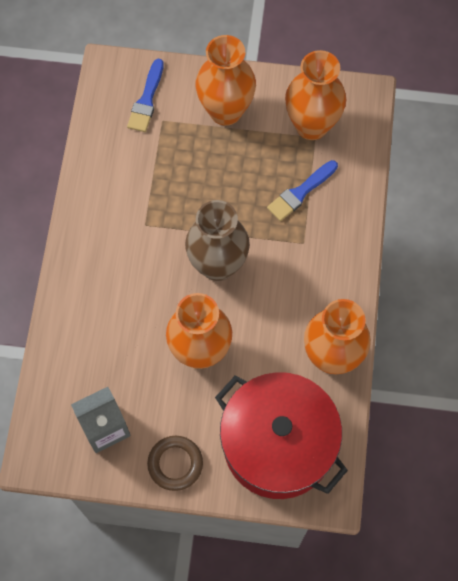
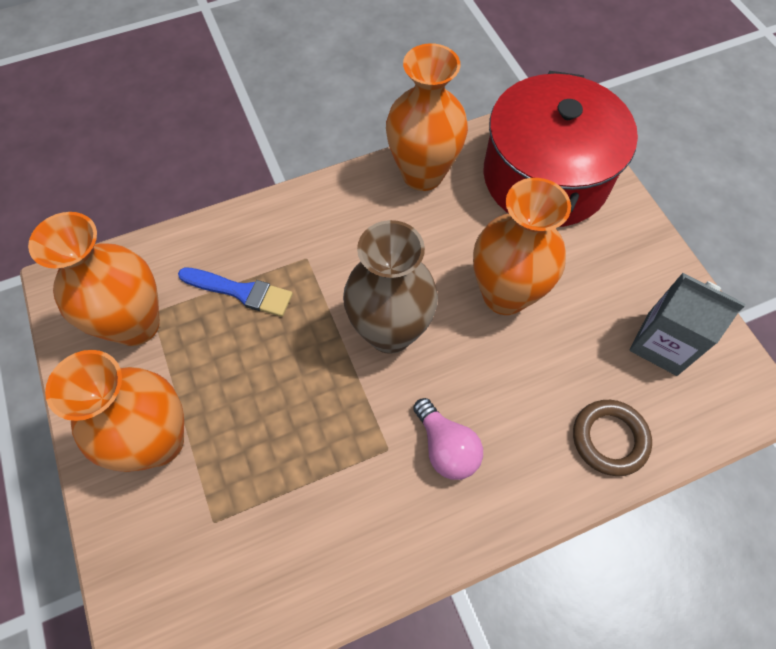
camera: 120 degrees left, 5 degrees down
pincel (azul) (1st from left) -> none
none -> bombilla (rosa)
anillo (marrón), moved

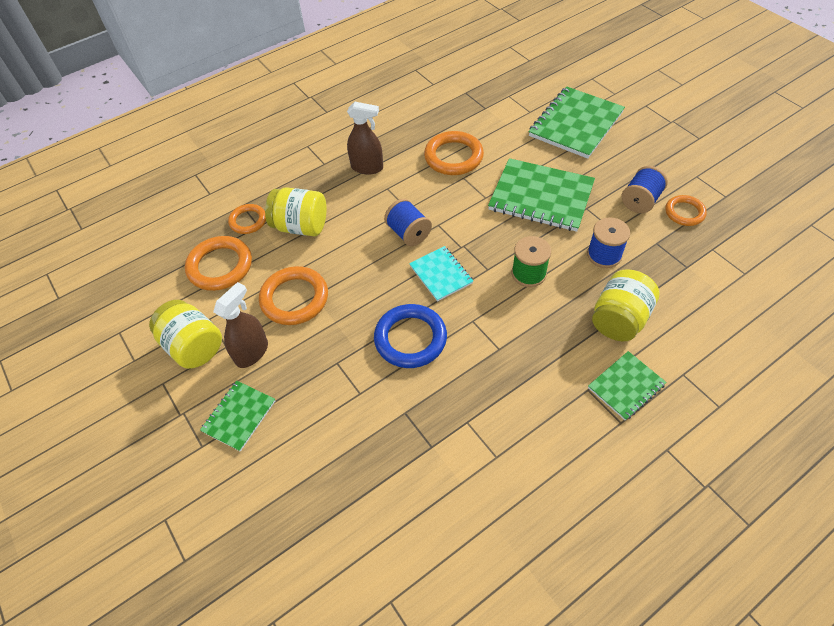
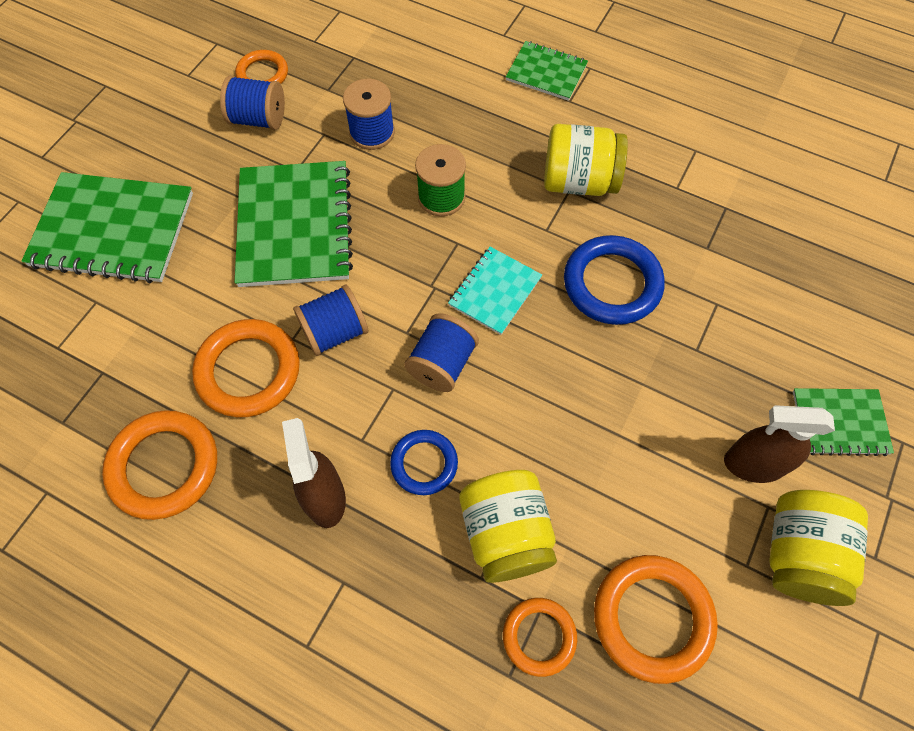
camera: 120 degrees left, 10 degrees up
none -> carrete (azul) (2nd from left)
none -> anillo (azul) (1st from left)
anillo (naranja) (3rd from left in the first image) -> anillo (naranja) (1st from left), moved
tarro (amarillo) (3rd from left in the first image) -> tarro (amarillo) (2nd from left), moved

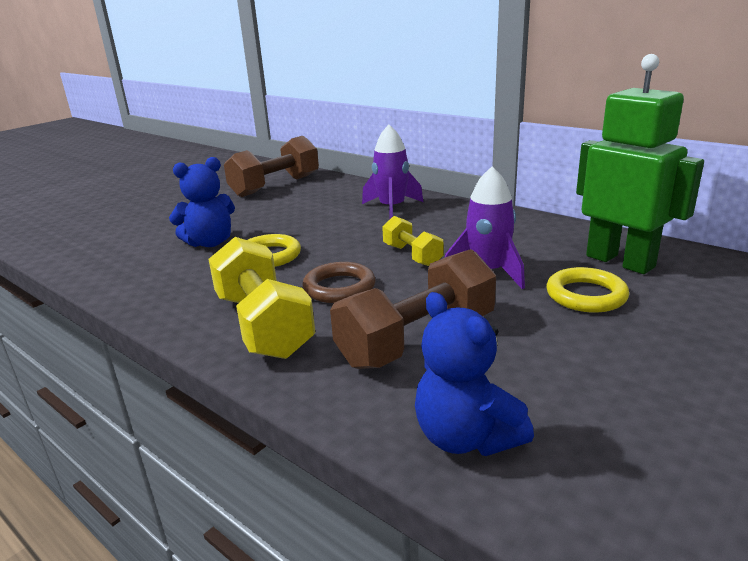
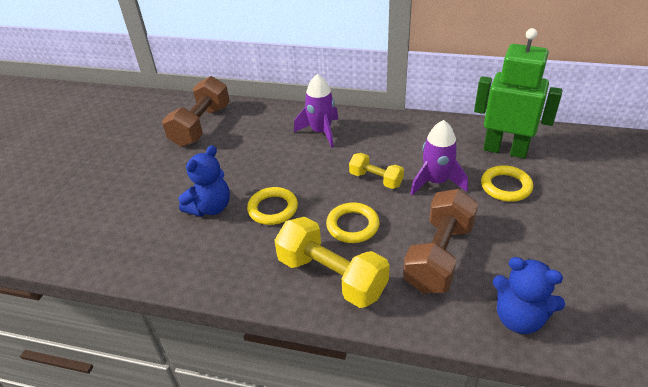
camera: 25 degrees left, 15 degrees up
anillo (marrón) -> anillo (amarillo) (2nd from left)

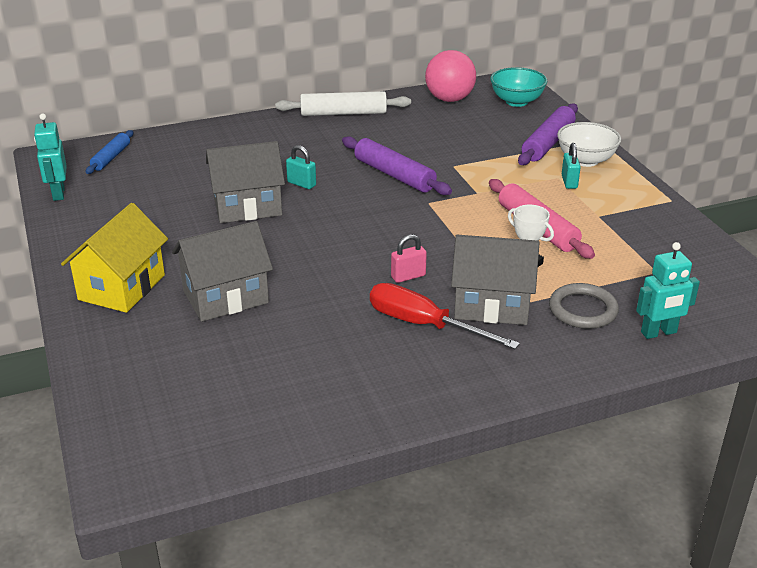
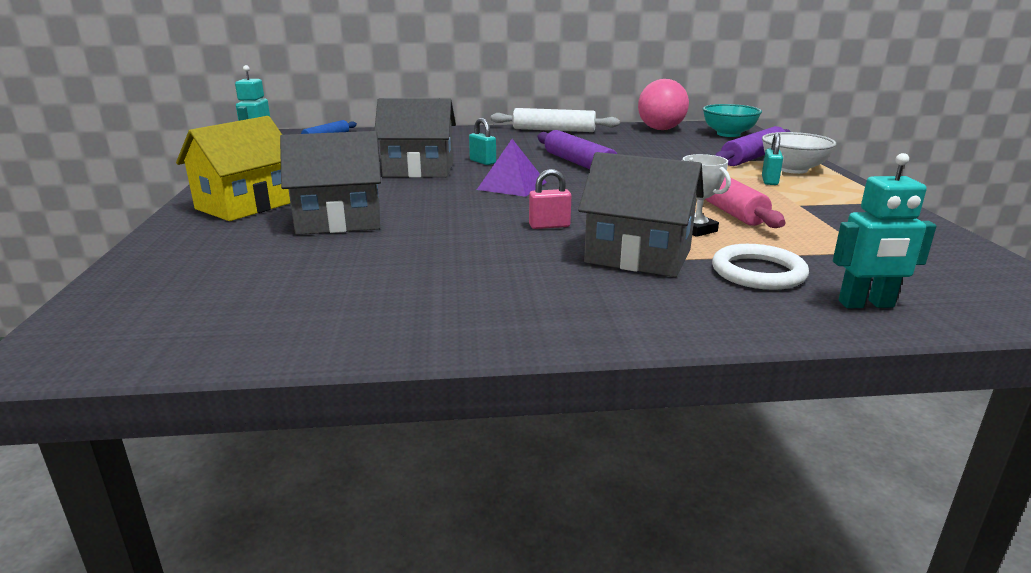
camera: 15 degrees right, 10 degrees down
destornillador (rojo) -> none
none -> pirámide (morado)
anillo (gris) -> anillo (blanco)

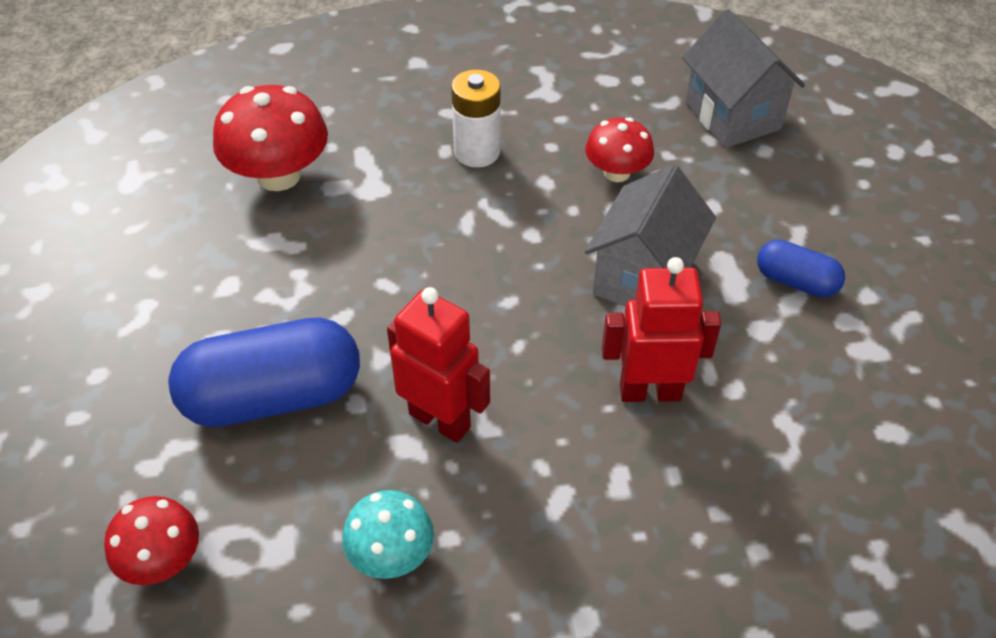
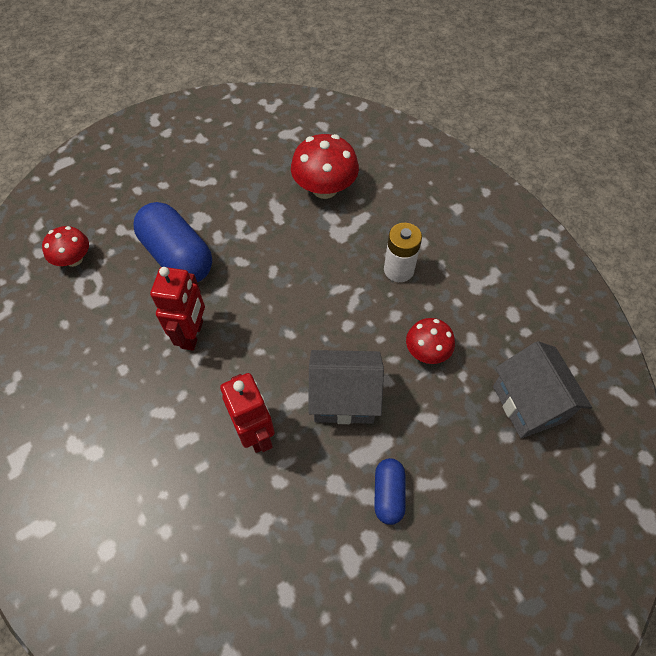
camera: 65 degrees right, 10 degrees up
seta (turquesa) -> none
casa (gris) (2nd from left), 60 degrees counterclockwise

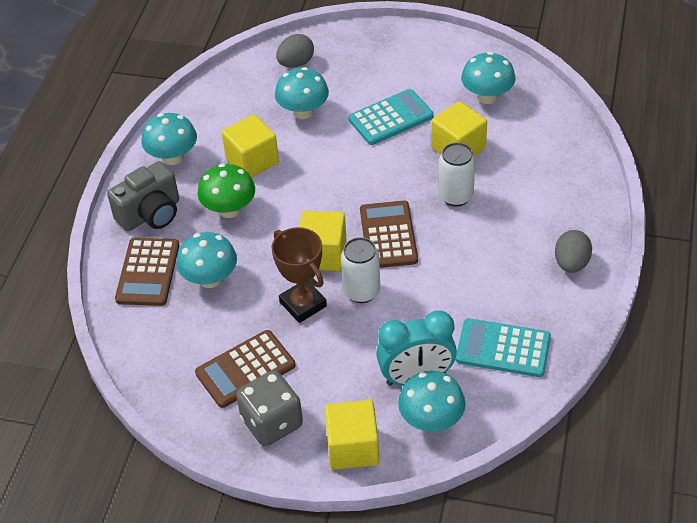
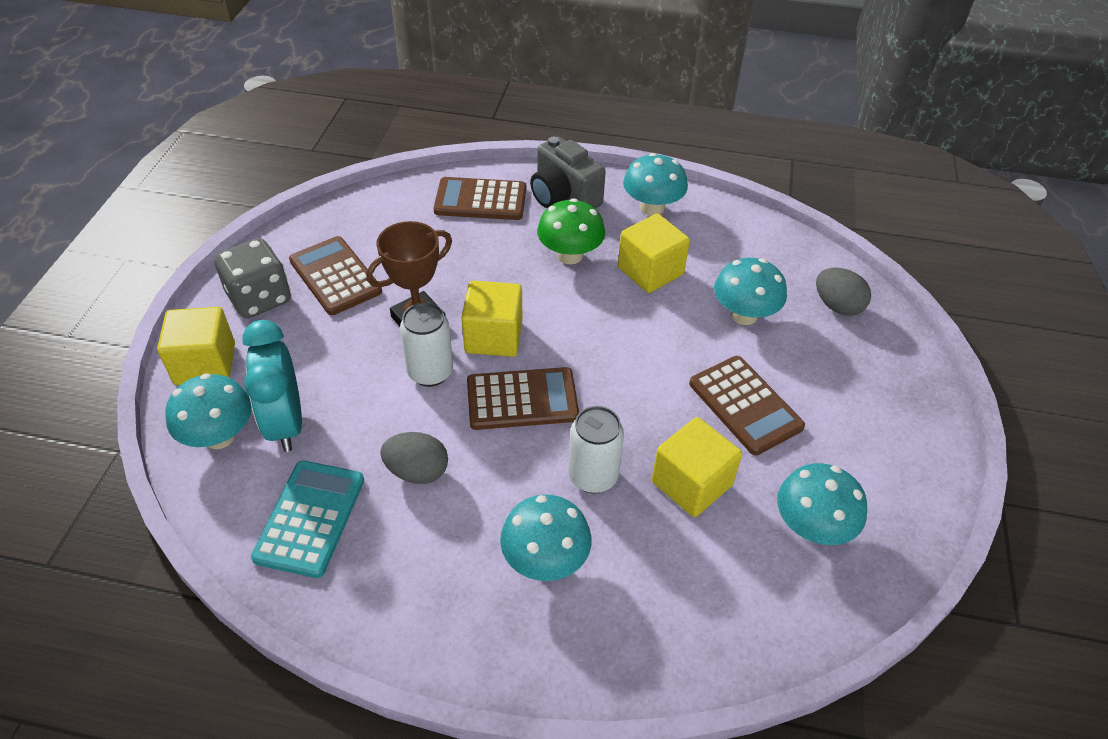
camera: 85 degrees right, 0 degrees up
seta (turquesa) (2nd from left), moved
huevo (gris) (2nd from left in the first image) -> huevo (gris) (1st from left), moved
calculadora (turquesa) (1st from left) -> calculadora (marrón) (4th from left)

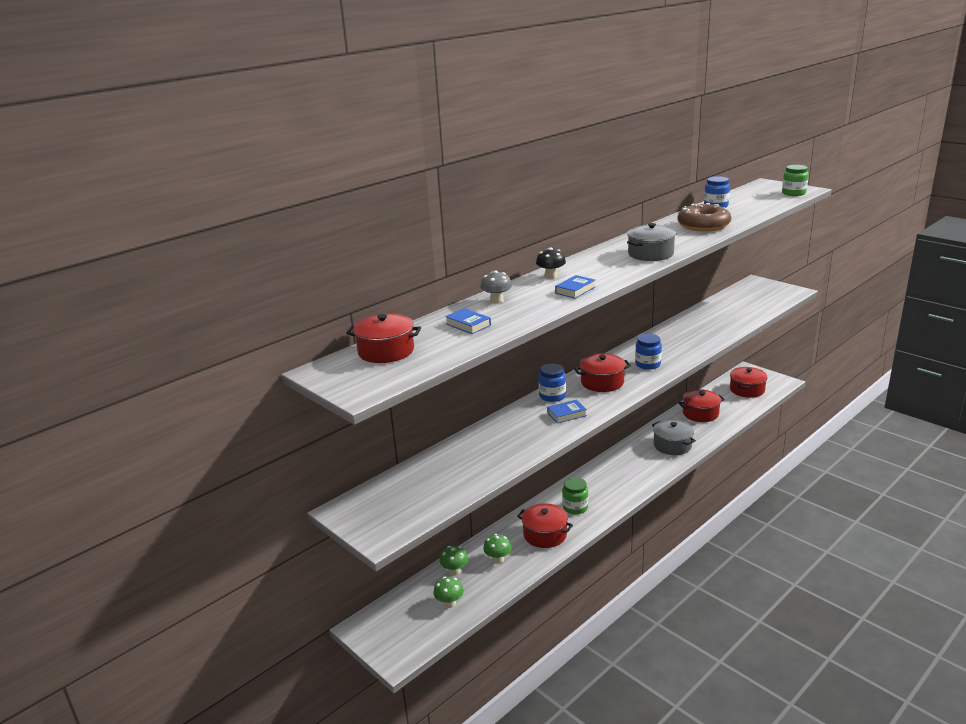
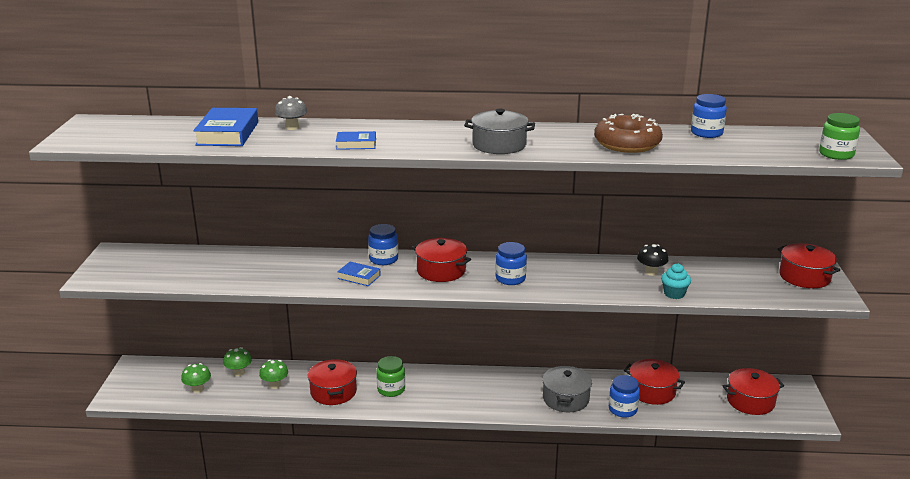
camera: 45 degrees right, 0 degrees up
none -> tarro (azul) (3rd from left)
none -> magdalena (turquesa)
olla (rojo) (1st from left in the first image) -> olla (rojo) (5th from left), moved
seta (negro), moved
libro (azul) (1st from left), x1.82

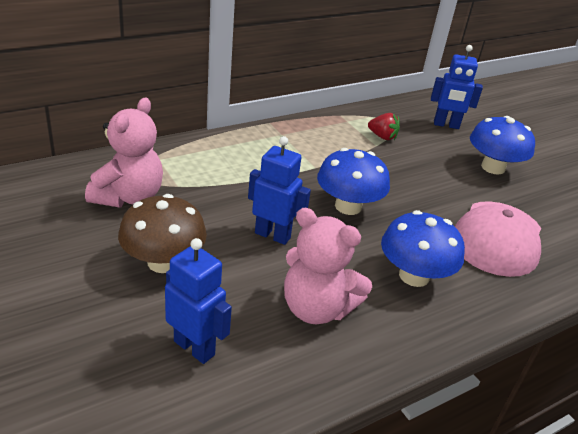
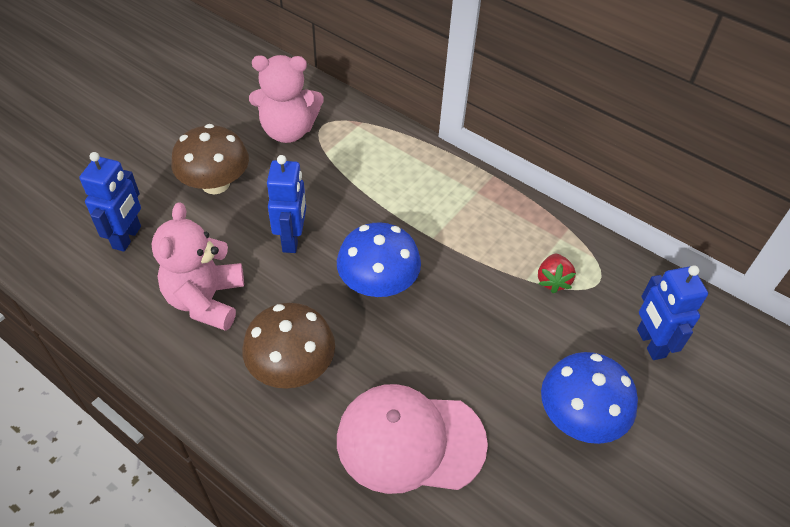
camera: 70 degrees right, 15 degrees up
seta (azul) (2nd from left) -> seta (marrón) (2nd from left)

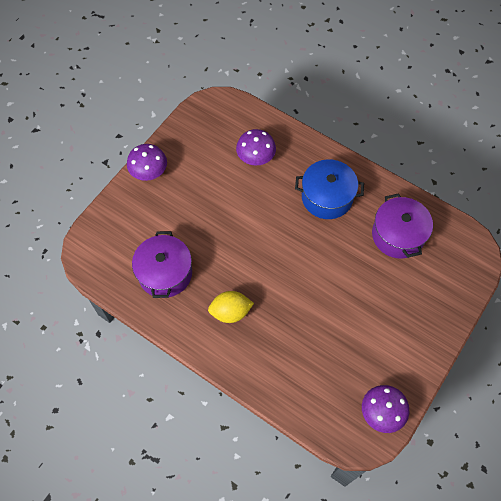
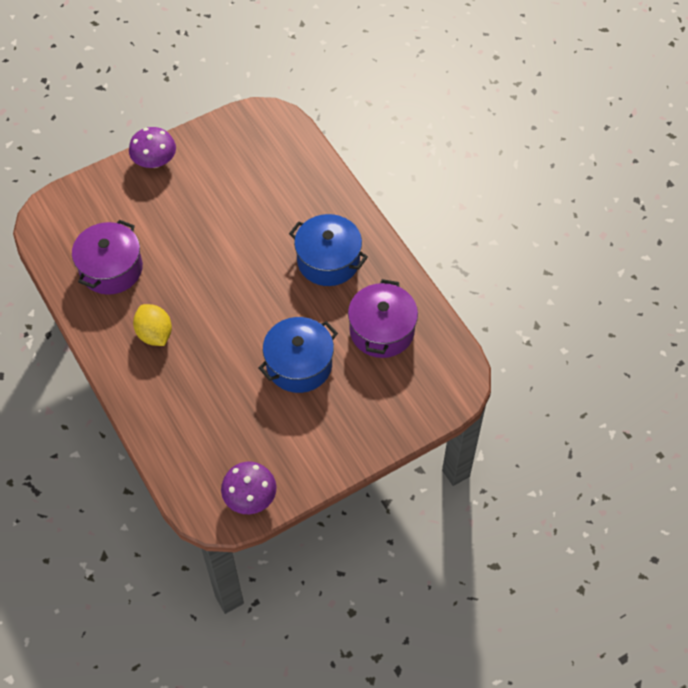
camera: 25 degrees right, 5 degrees down
seta (morado) (2nd from left) -> none
none -> olla (azul) (1st from left)
limón (amarillo), 45 degrees clockwise

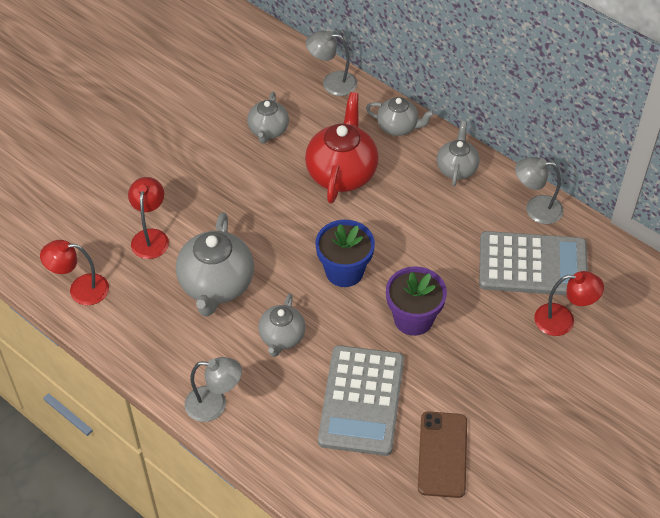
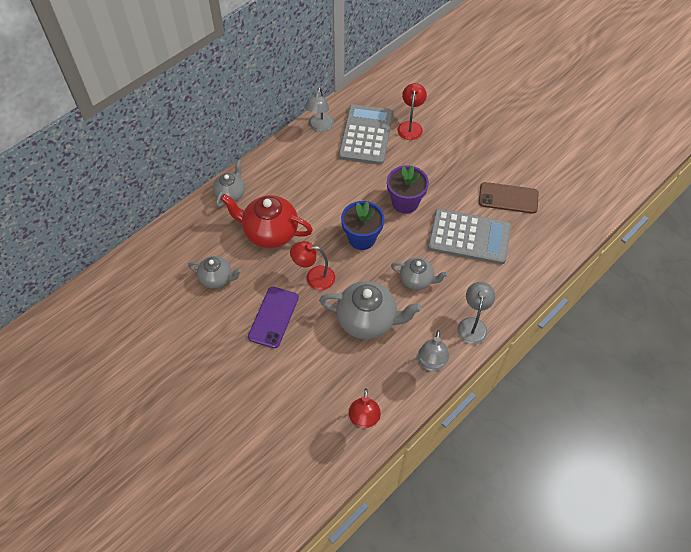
camera: 85 degrees left, 5 degrees up
tetera (gris) (5th from left) -> none
none -> móvil (morado)
lámpara (rojo) (2nd from left in the first image) -> lámpara (rojo) (1st from left), moved
lámpara (gris) (2nd from left), moved

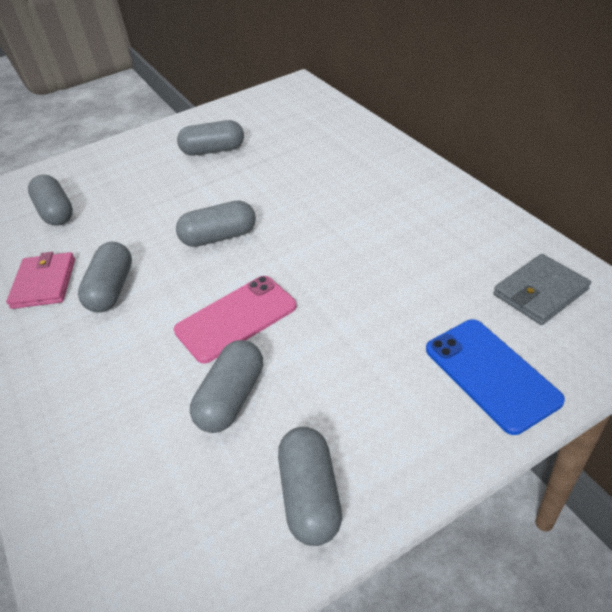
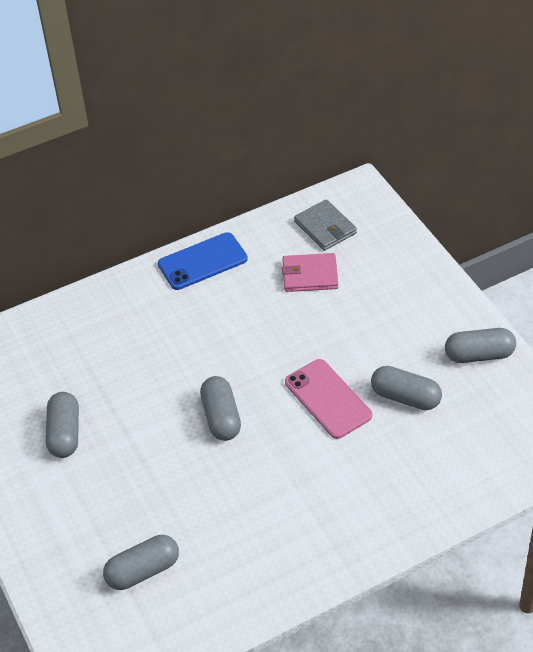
camera: 90 degrees left, 5 degrees up
cápsula (gris) (2nd from left) -> none
cartera (rosa), moved
móvil (azul), moved

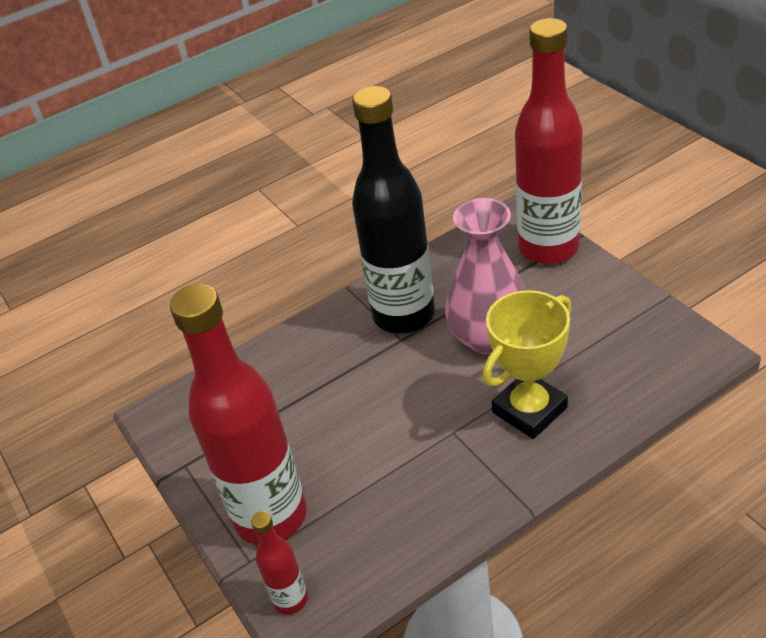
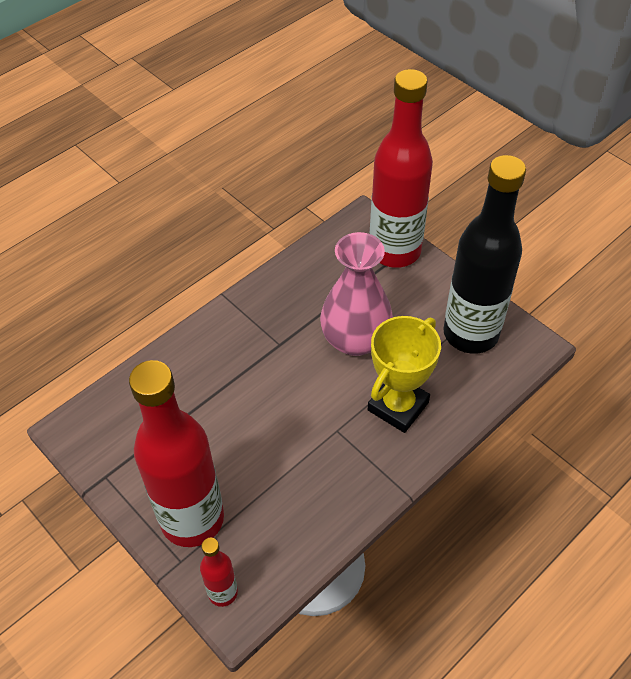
camera: 15 degrees left, 10 degrees up
botella (negro), moved

